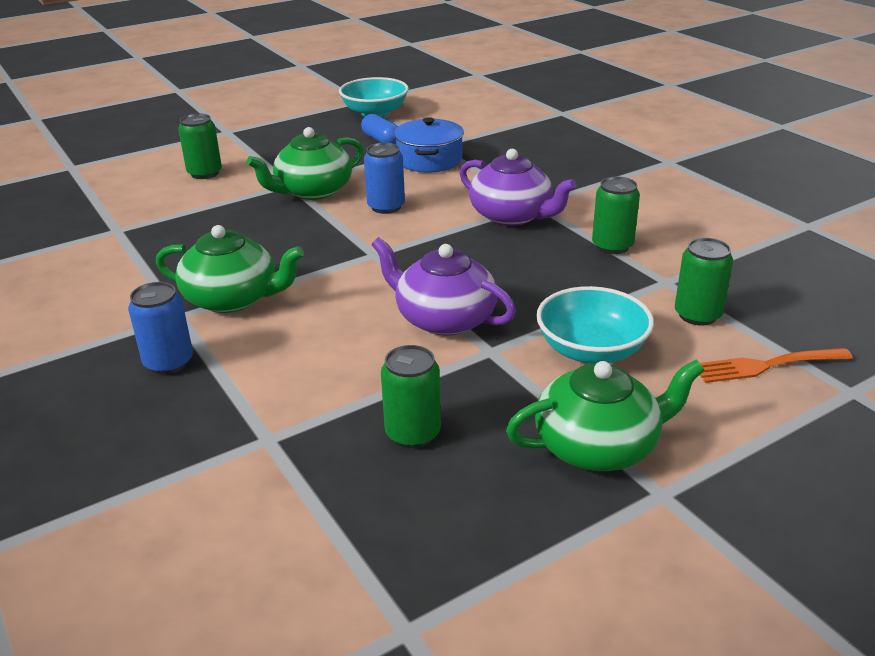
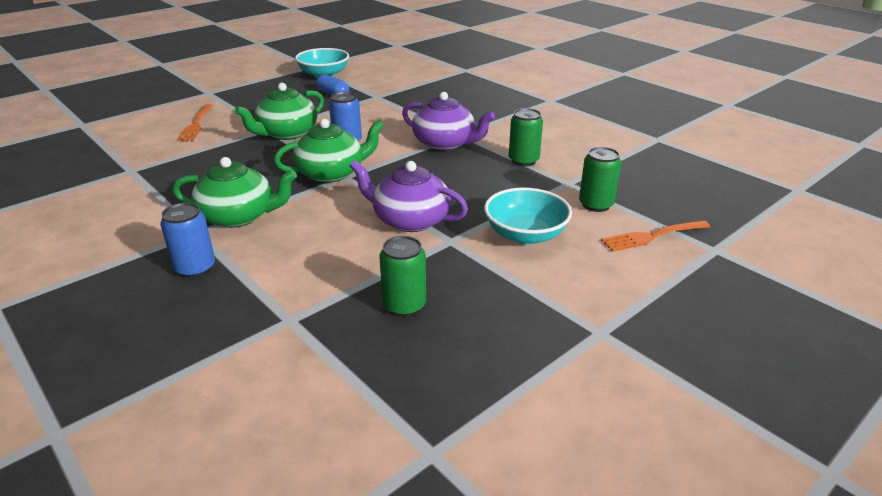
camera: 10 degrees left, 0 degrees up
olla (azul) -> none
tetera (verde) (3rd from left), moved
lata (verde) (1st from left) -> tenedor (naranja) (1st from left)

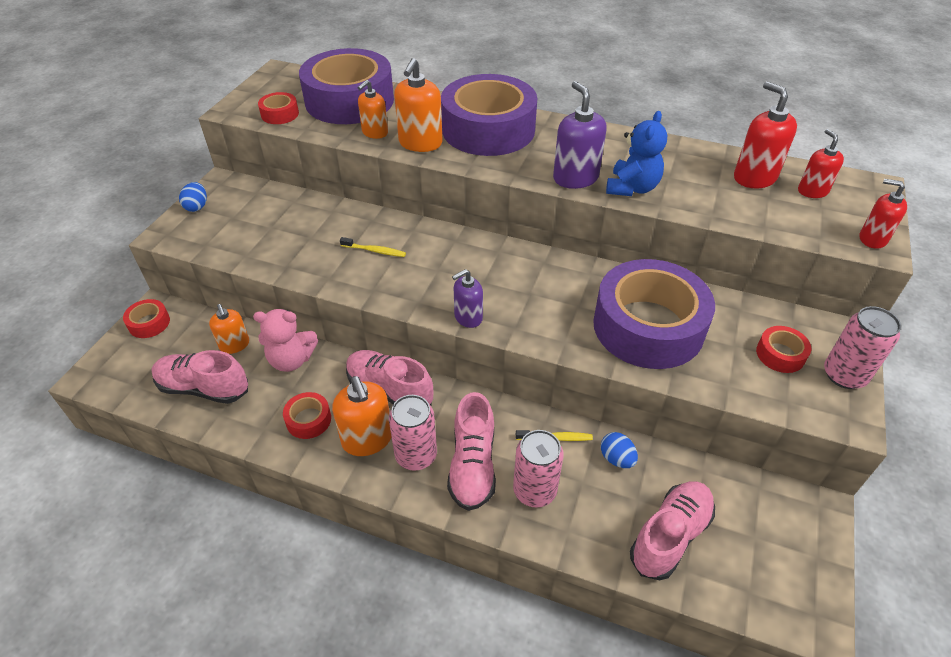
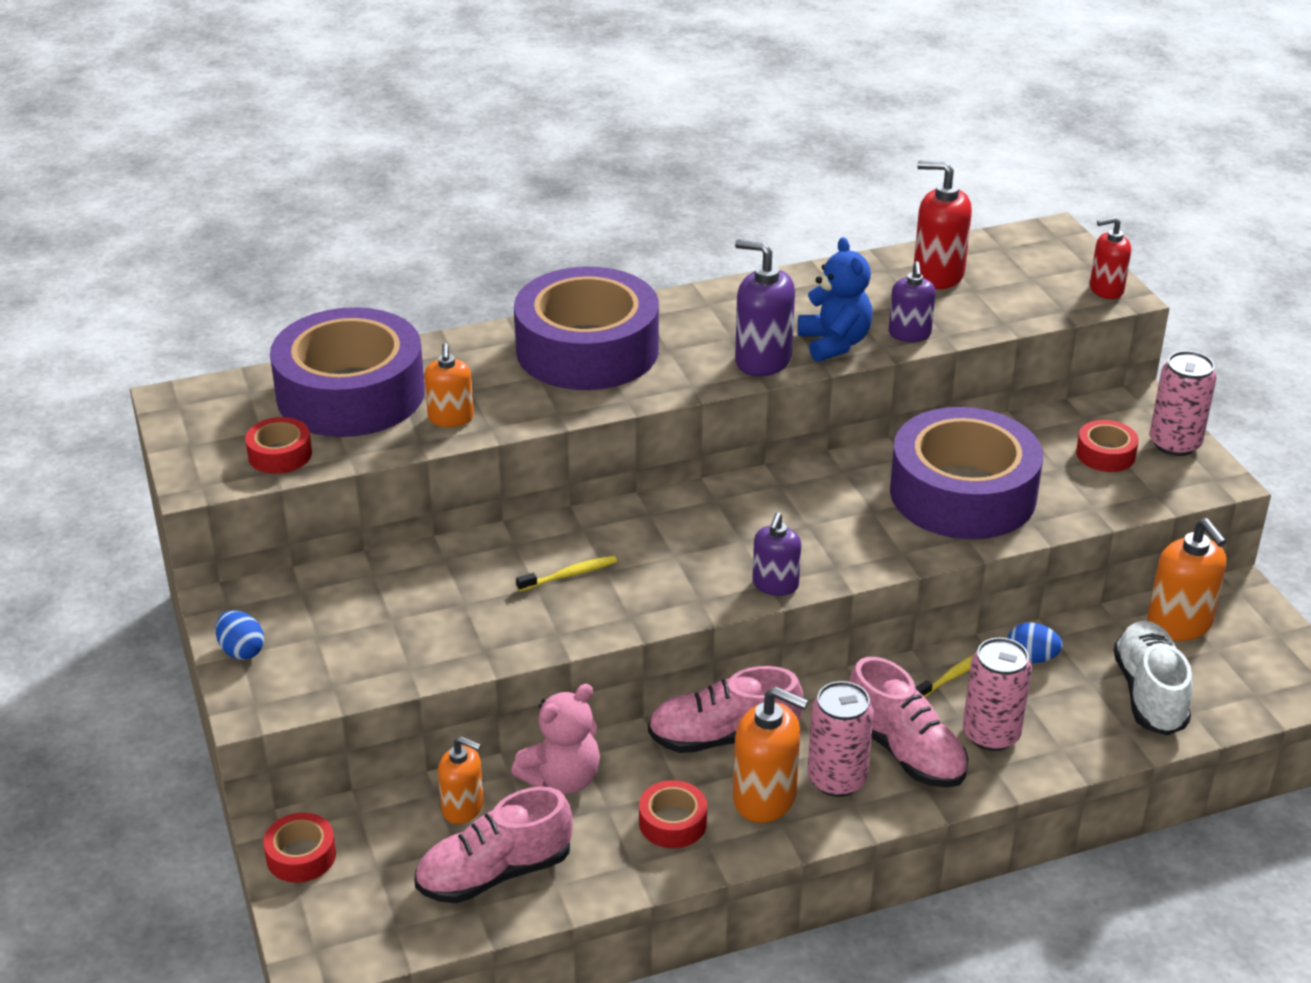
camera: 40 degrees left, 10 degrees down
dispensador de jabón (rojo) (2nd from left) -> none
none -> dispensador de jabón (morado) (3rd from left)
dispensador de jabón (naranja) (4th from left), moved
zapato (rosa) (4th from left) -> zapato (blanco)

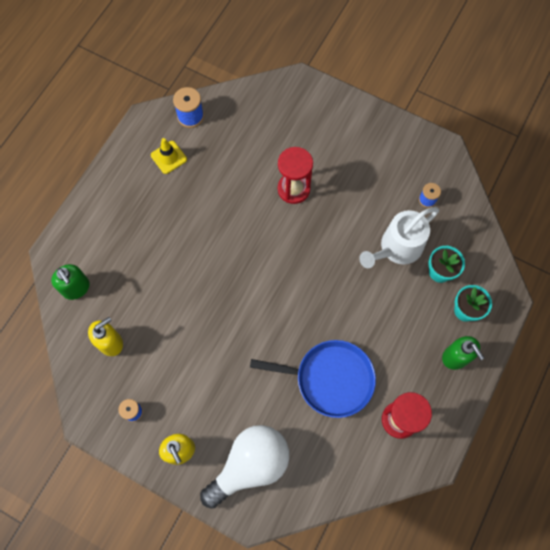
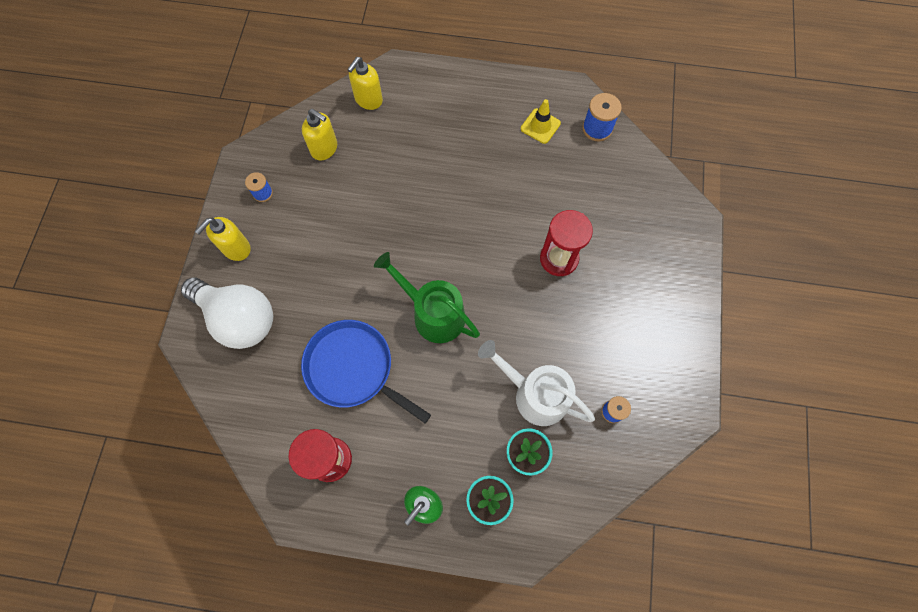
camera: 70 degrees right, 0 degrees up
none -> regadera (verde)
dispensador de jabón (verde) (1st from left) -> dispensador de jabón (amarillo) (3rd from left)
sartén (azul), 135 degrees clockwise

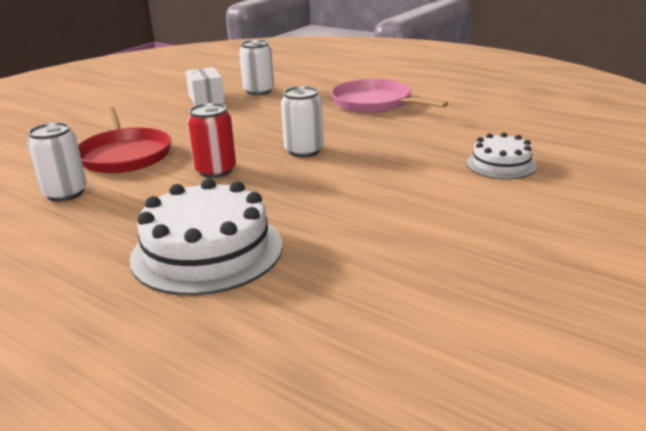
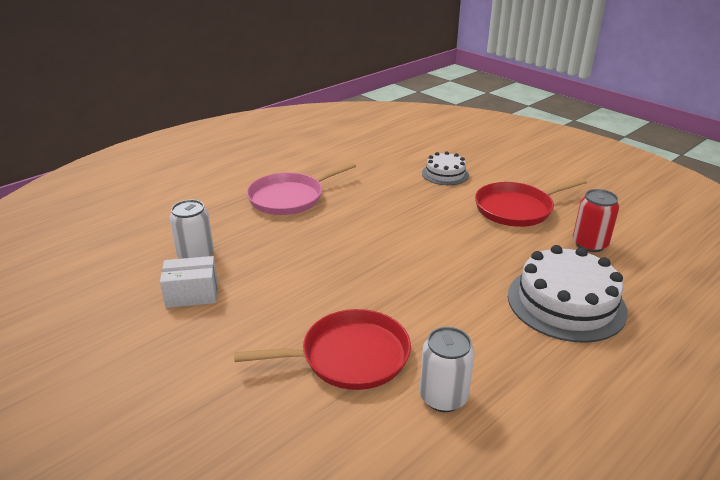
camera: 80 degrees left, 5 degrees up
lata (blanco) (3rd from left) -> none
none -> sartén (rojo) (2nd from left)
lata (rojo), moved

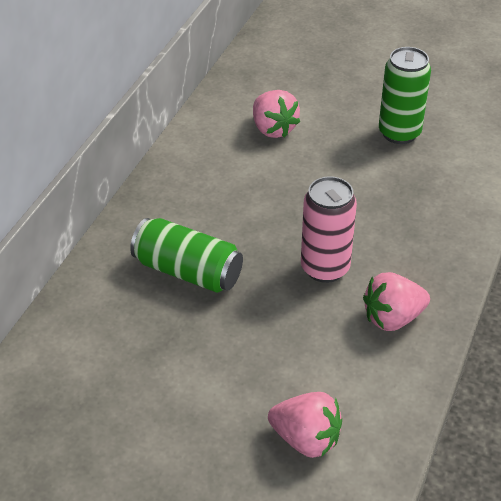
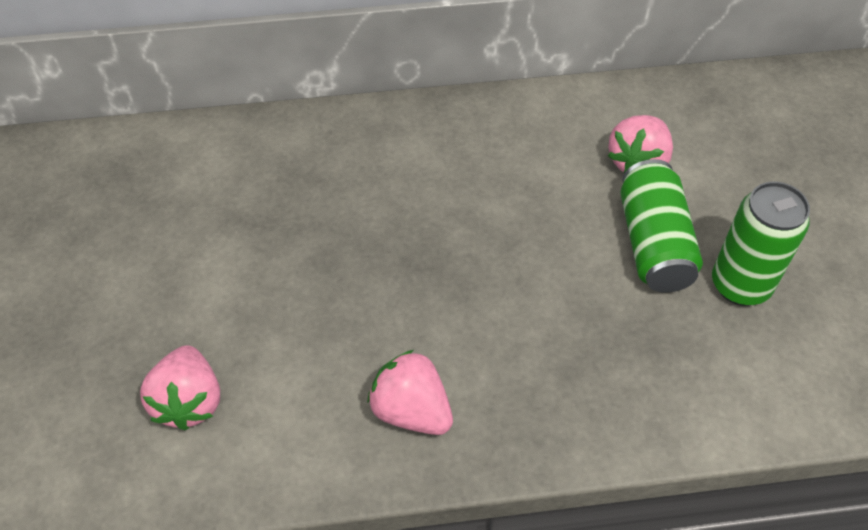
camera: 60 degrees right, 10 degrees up
lata (rosa) -> none
lata (verde) (1st from left), moved

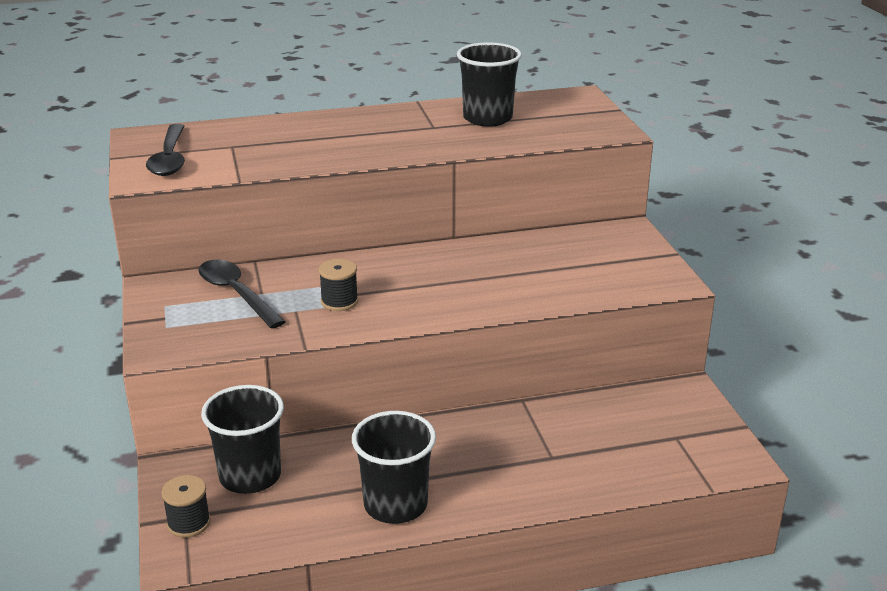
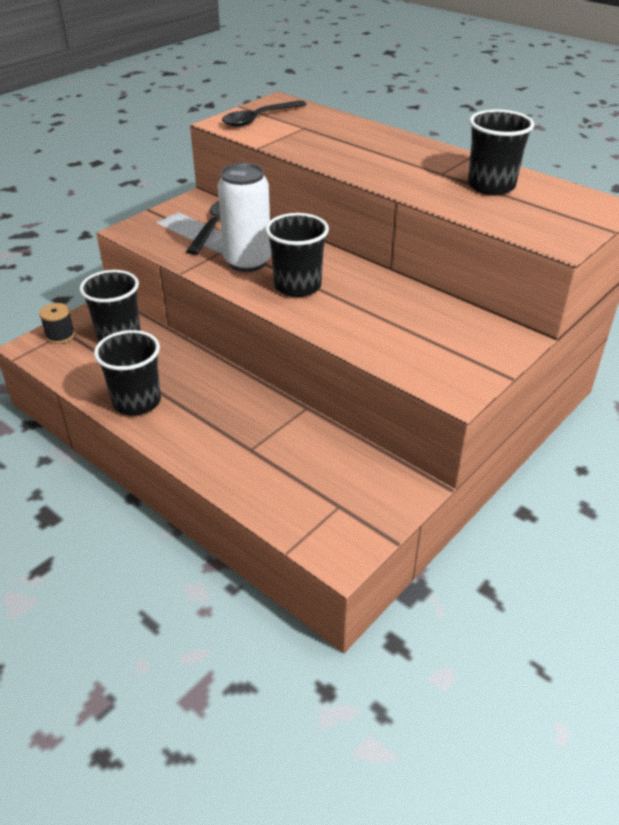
camera: 55 degrees right, 10 degrees up
none -> vaso (negro) (3rd from left)
carrete (negro) (2nd from left) -> lata (blanco)

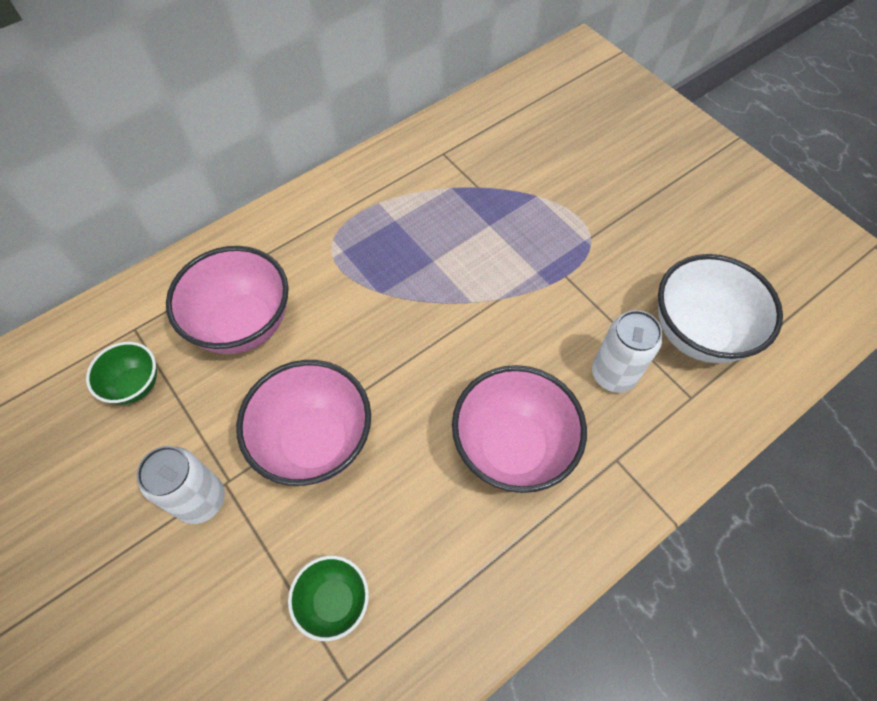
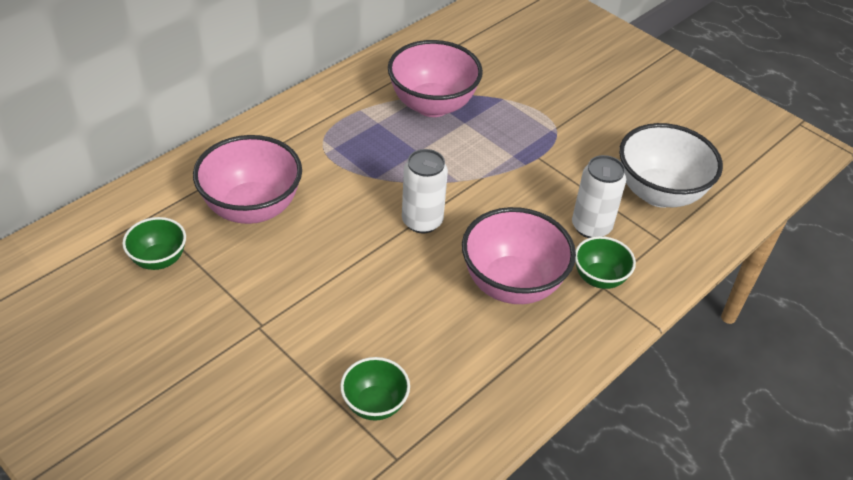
camera: 10 degrees left, 15 degrees down
none -> cuenco (verde) (3rd from left)
lata (blanco) (1st from left), moved
cuenco (rosa) (2nd from left), moved

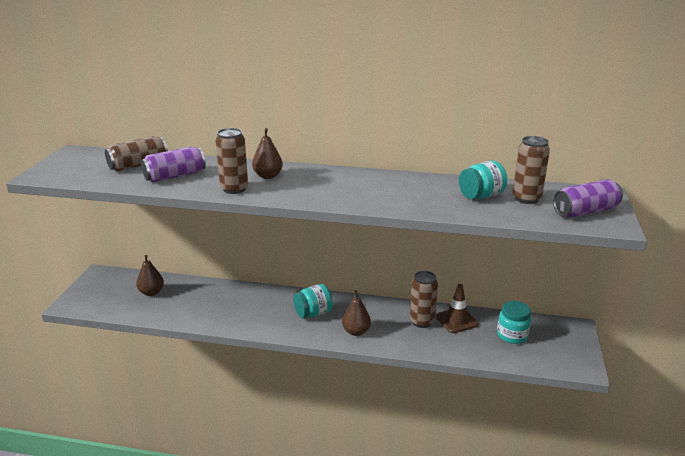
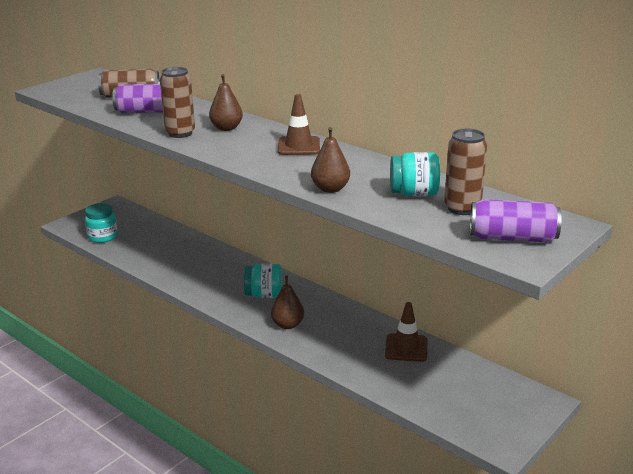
camera: 30 degrees right, 0 degrees up
lata (marrón) (3rd from left) -> none
none -> cono de tráfico (marrón) (1st from left)
pera (marrón) (1st from left in the first image) -> pera (marrón) (3rd from left), moved
tarro (turquesa) (3rd from left in the first image) -> tarro (turquesa) (1st from left), moved

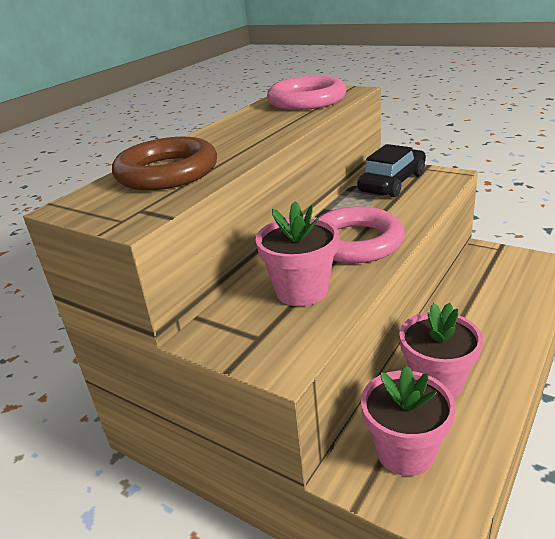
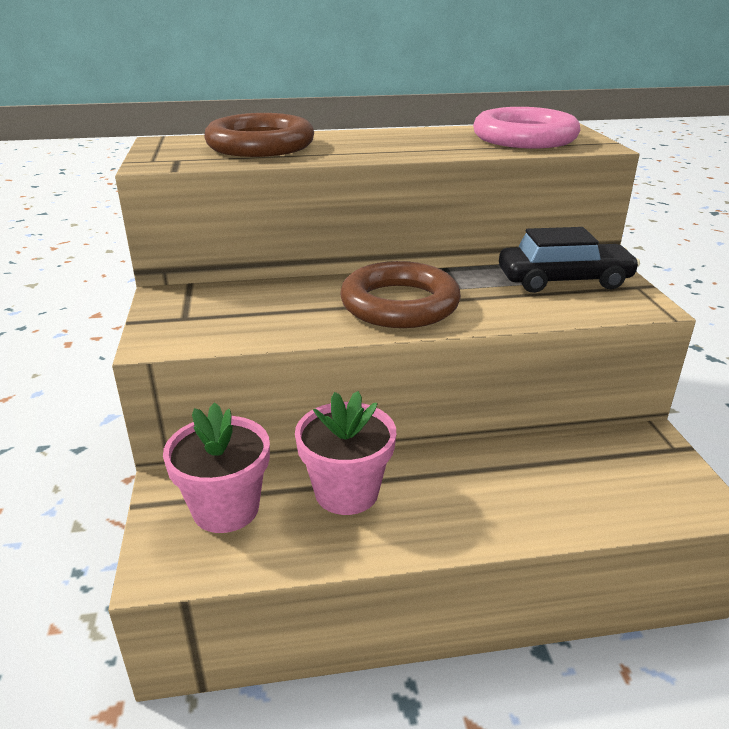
camera: 45 degrees right, 0 degrees up
maceta (rosa) (1st from left) -> none
anillo (rosa) (2nd from left) -> anillo (marrón) (2nd from left)

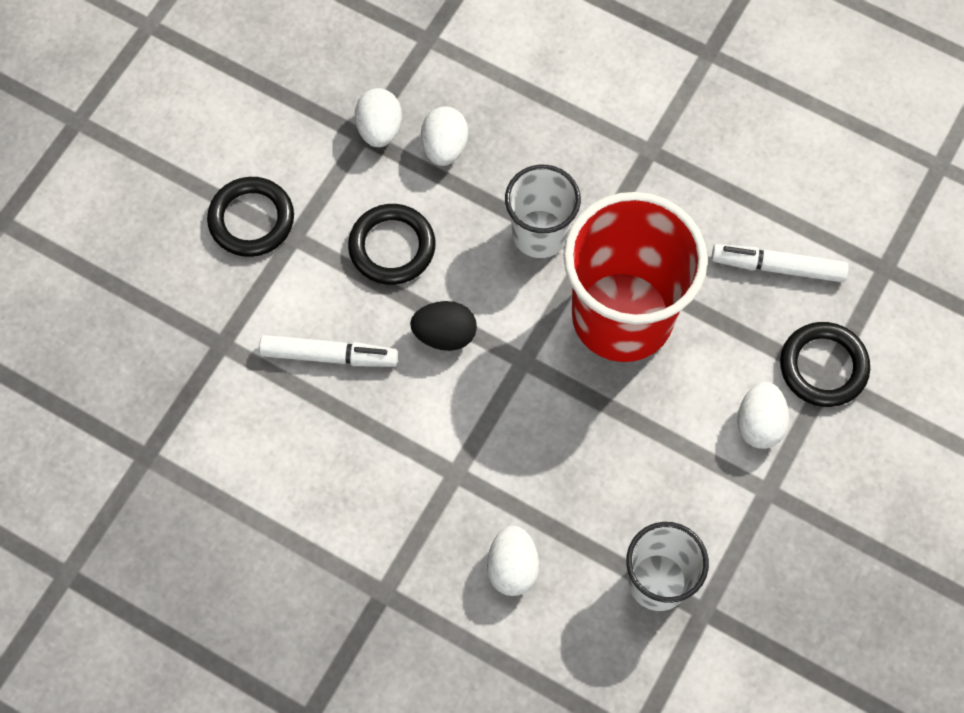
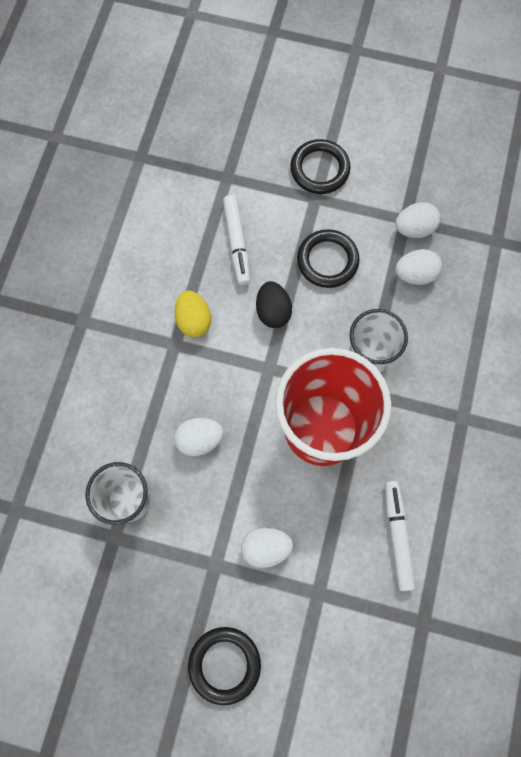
camera: 75 degrees right, 5 degrees up
none -> huevo (amarillo)
huevo (blanco) (3rd from left in the first image) -> huevo (blanco) (1st from left), moved
anillo (negro) (3rd from left in the first image) -> anillo (negro) (1st from left), moved

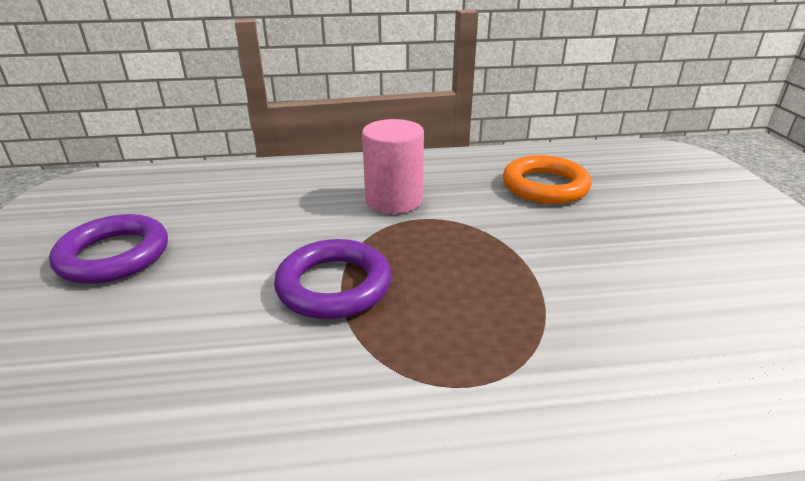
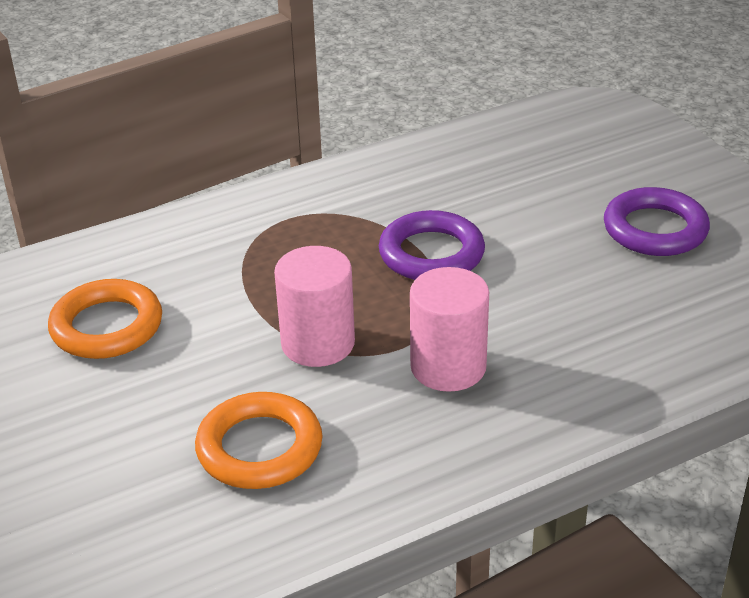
camera: 160 degrees right, 5 degrees up
none -> anillo (naranja) (1st from left)
none -> cilindro (rosa) (1st from left)

